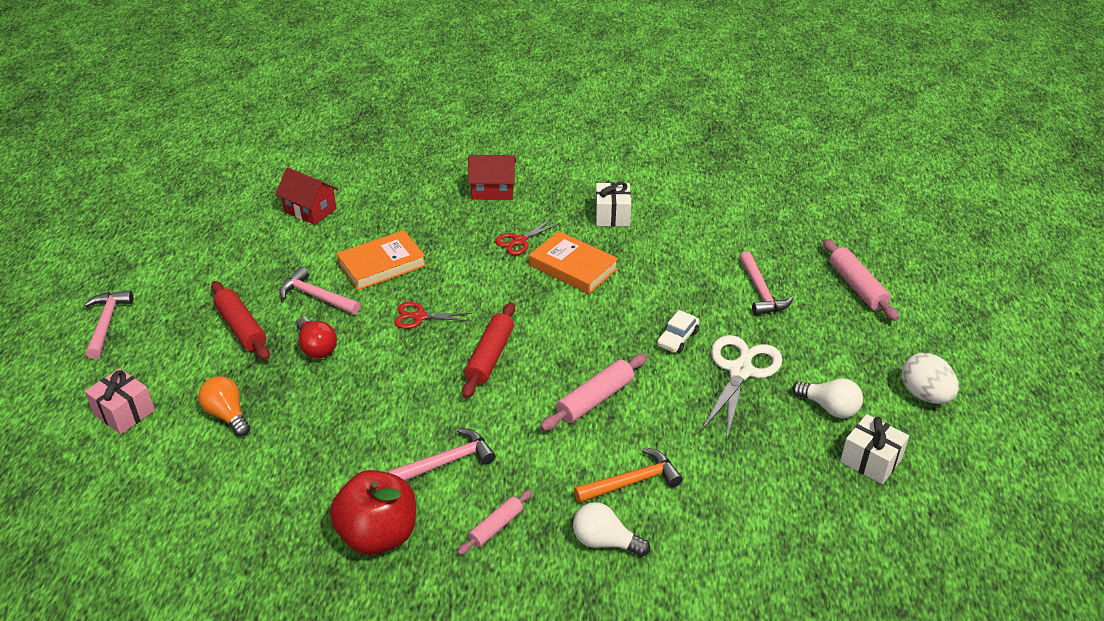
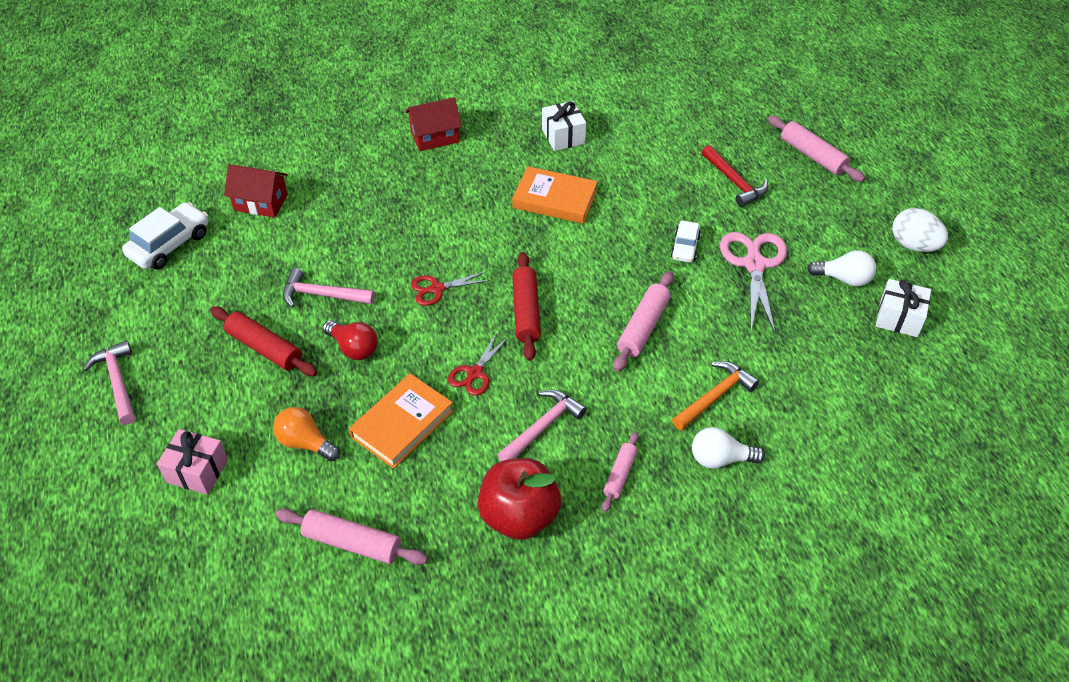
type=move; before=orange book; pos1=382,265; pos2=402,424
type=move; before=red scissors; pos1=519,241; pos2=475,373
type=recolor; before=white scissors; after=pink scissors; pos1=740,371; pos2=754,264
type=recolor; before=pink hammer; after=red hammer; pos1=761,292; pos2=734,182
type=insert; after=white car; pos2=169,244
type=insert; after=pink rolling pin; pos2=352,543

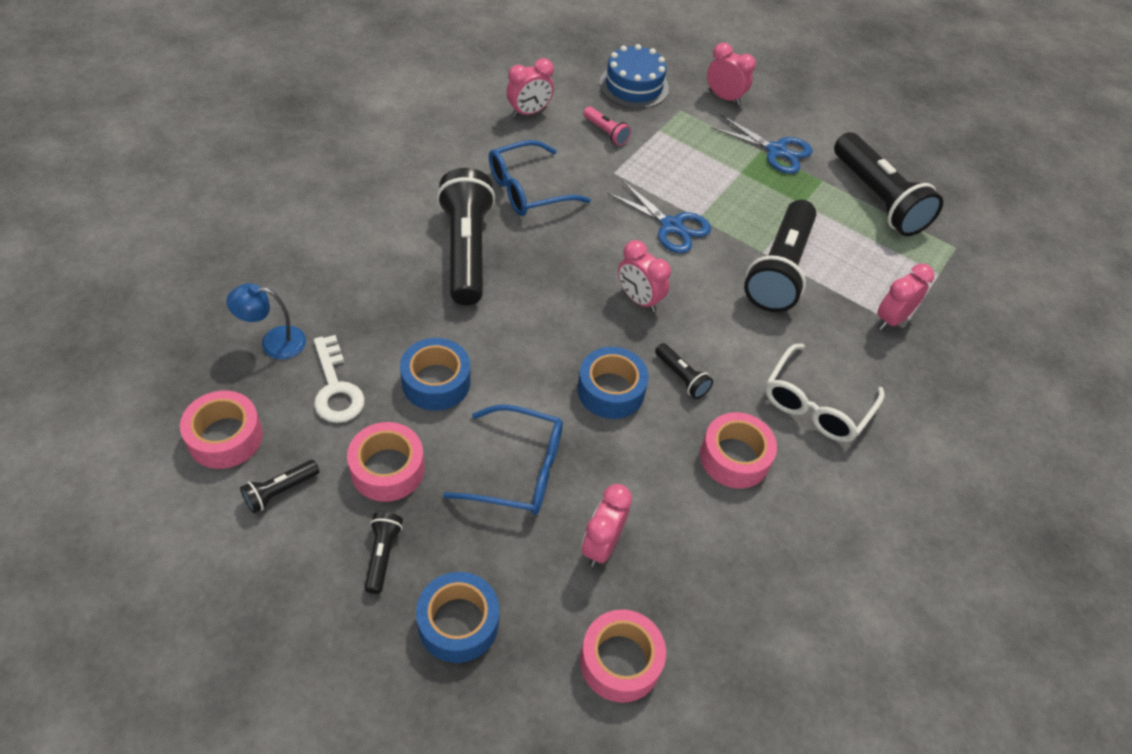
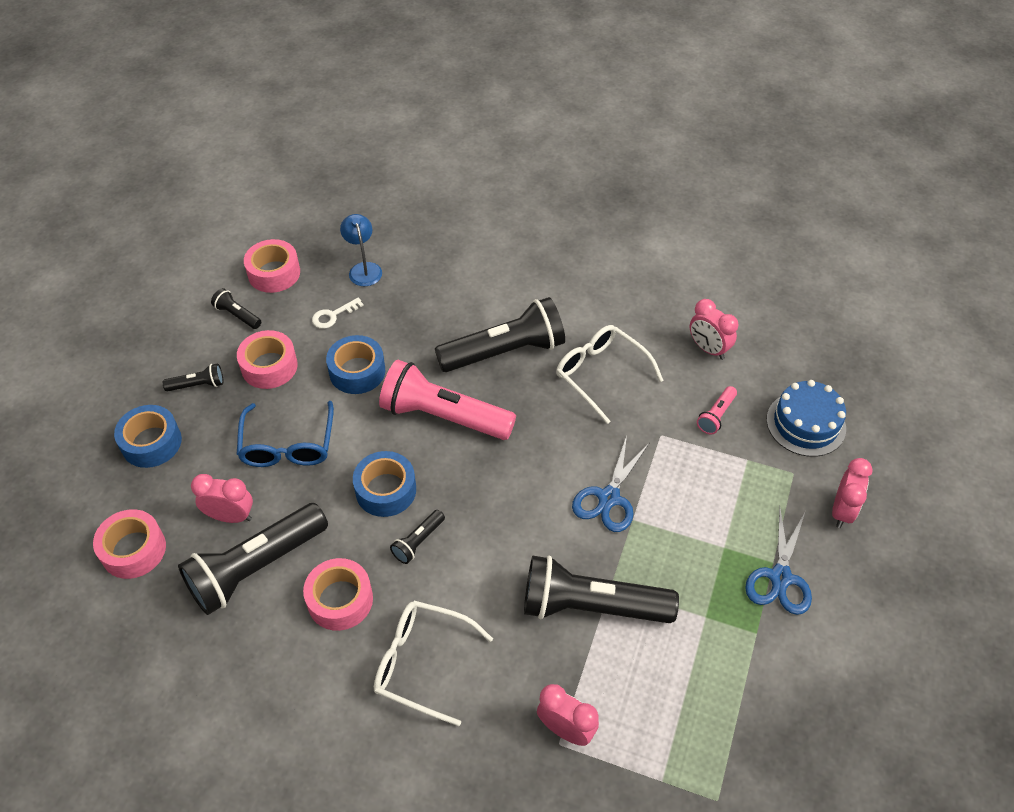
type=resize; before=white key; pos1=335,388; pos2=333,315; scale=0.65
type=recolor; before=blue glasses; after=white glasses; pos1=528,189; pos2=601,374
type=delete; before=pink clock; pos1=638,299
type=move; before=black flashlight; pos1=877,199; pos2=256,567
type=insert; after=pink flashlight; pos2=444,416

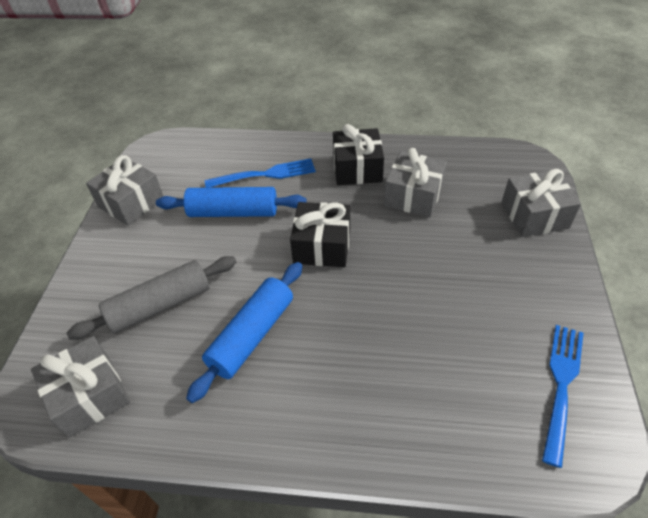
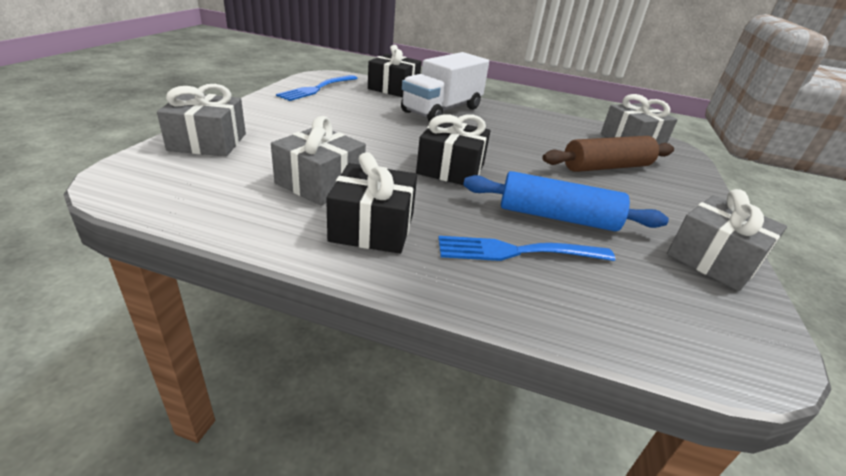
type=recolor; before=grey rolling pin; after=brown rolling pin; pos1=160,305; pos2=606,167
type=delete; before=blue rolling pin; pos1=252,335
type=insert; after=black gift; pos2=393,88
type=insert; after=white truck; pos2=442,110

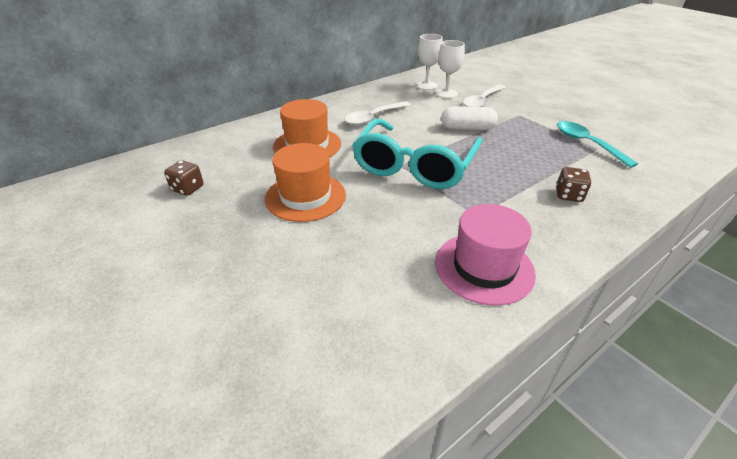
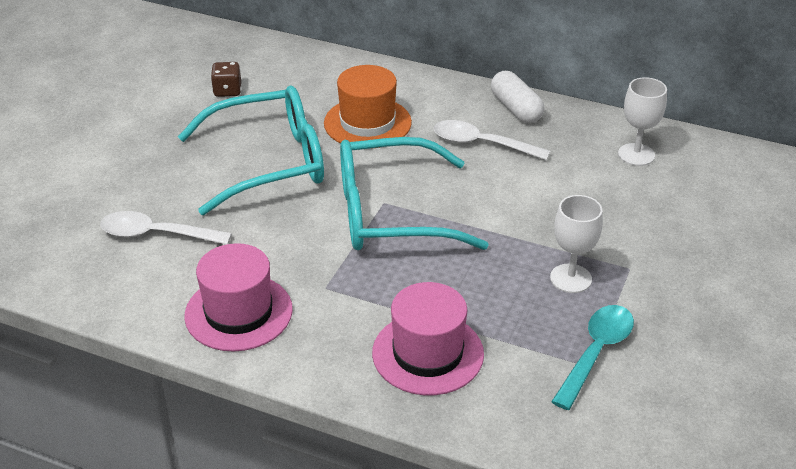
type=replace; before=orange hat; after=turquoise glasses; pos1=305,196; pos2=269,162
type=move; before=white goblet; pos1=446,93; pos2=571,278
type=move; before=white capsule; pos1=467,128; pos2=516,109
type=move; before=white spoon; pos1=482,101; pos2=156,234
type=replace; before=brown dice; after=pink hat; pos1=568,195; pos2=428,353

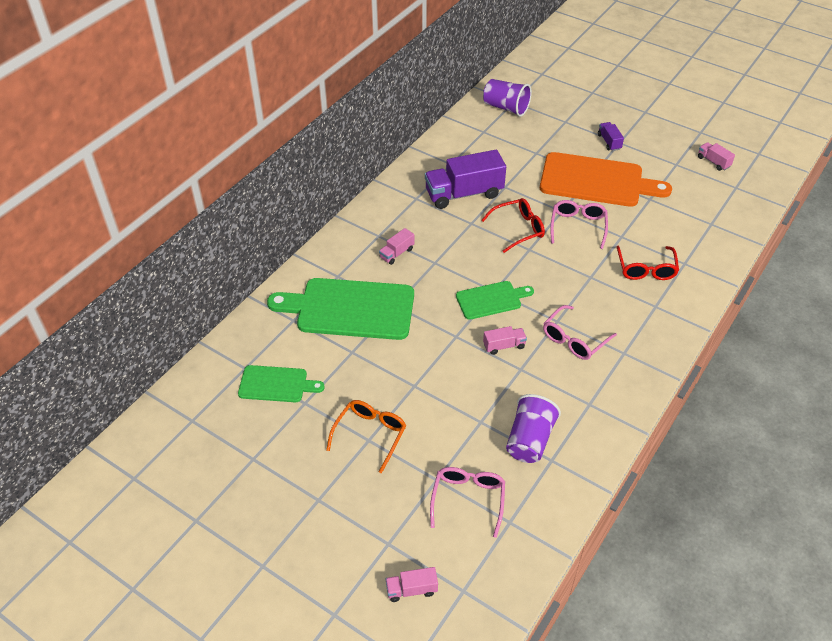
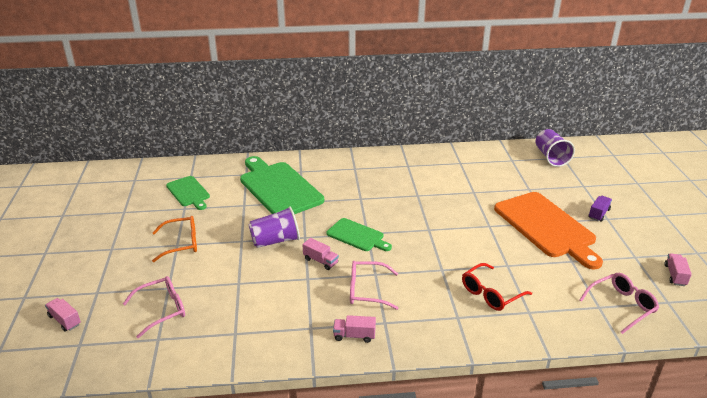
type=move; before=pink truck; pos1=396,253; pos2=354,335
type=delete; before=purple truck; pos1=464,194
type=delete; before=red glasses; pos1=518,229
type=move; before=purple cup; pos1=529,440; pos2=275,241
type=move; before=pink glasses; pos1=578,227; pos2=621,306

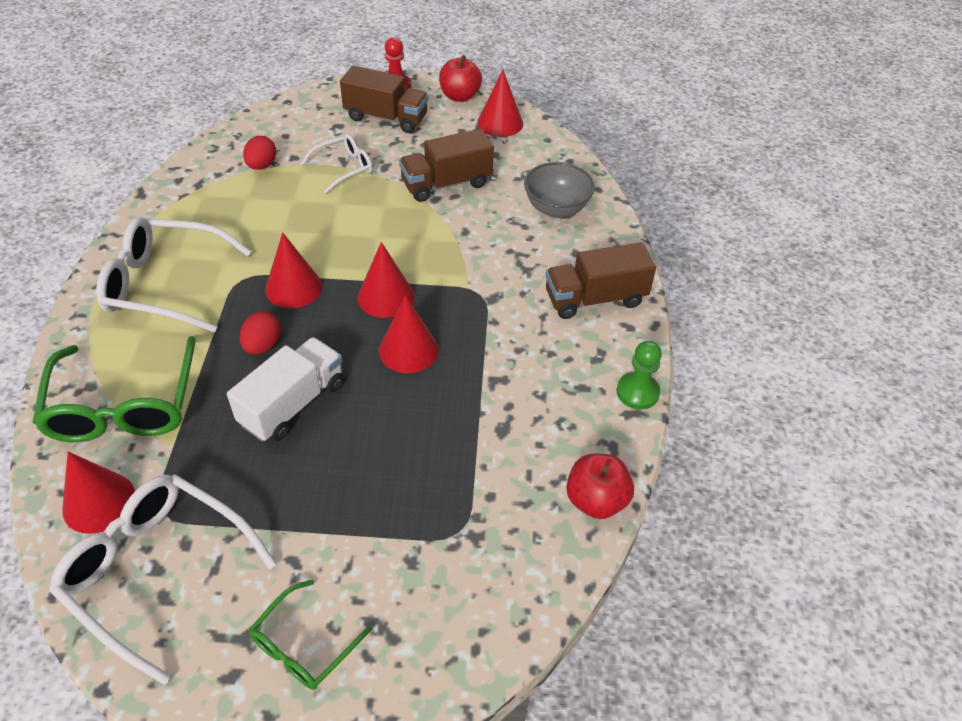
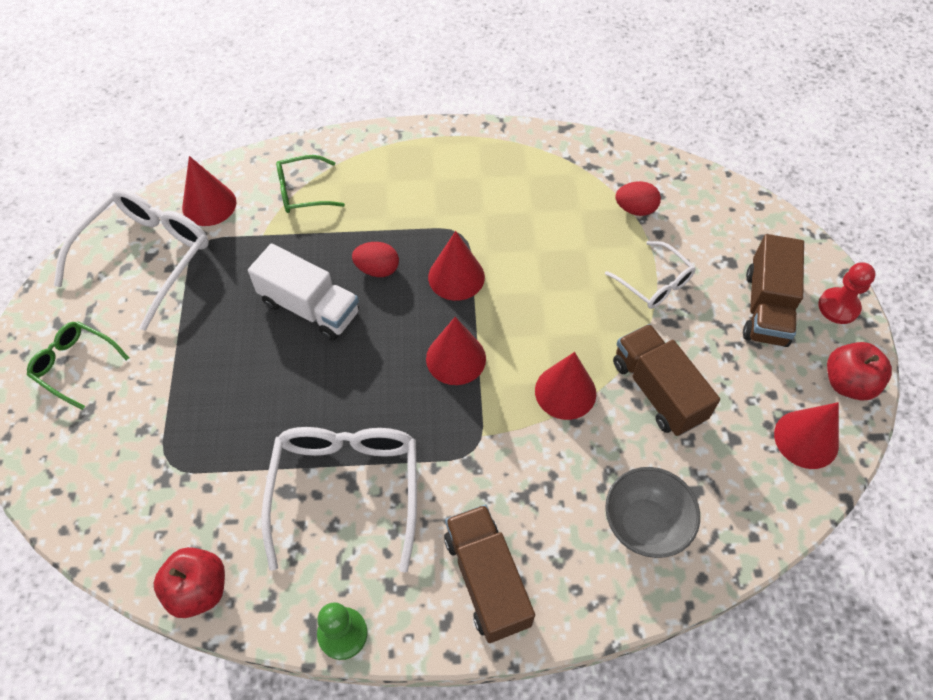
type=resize; before=green glasses; pos1=124,405; pos2=303,192; scale=0.55
type=move; before=white glasses; pos1=166,285; pos2=346,490
type=move; before=red cone; pos1=408,350; pos2=565,391

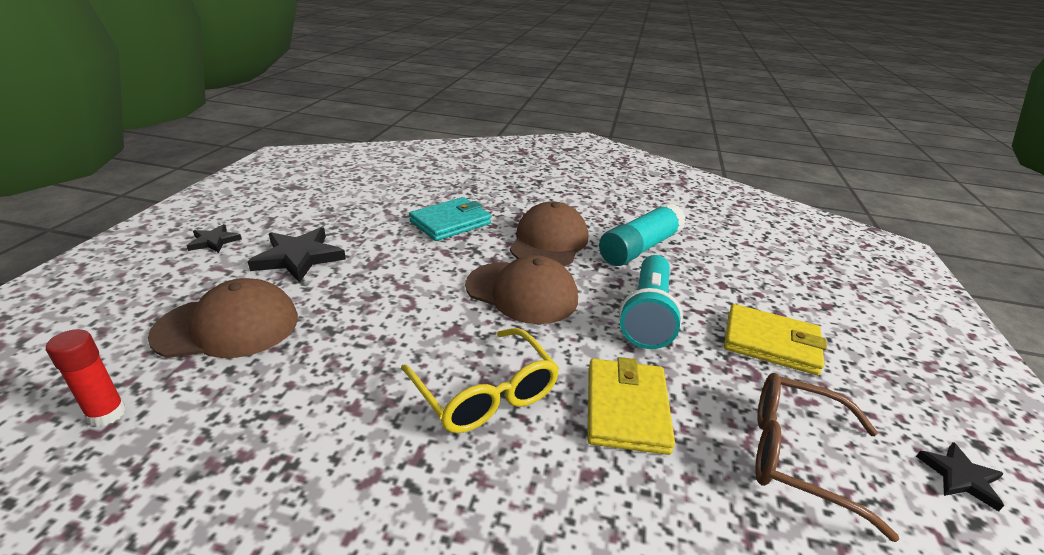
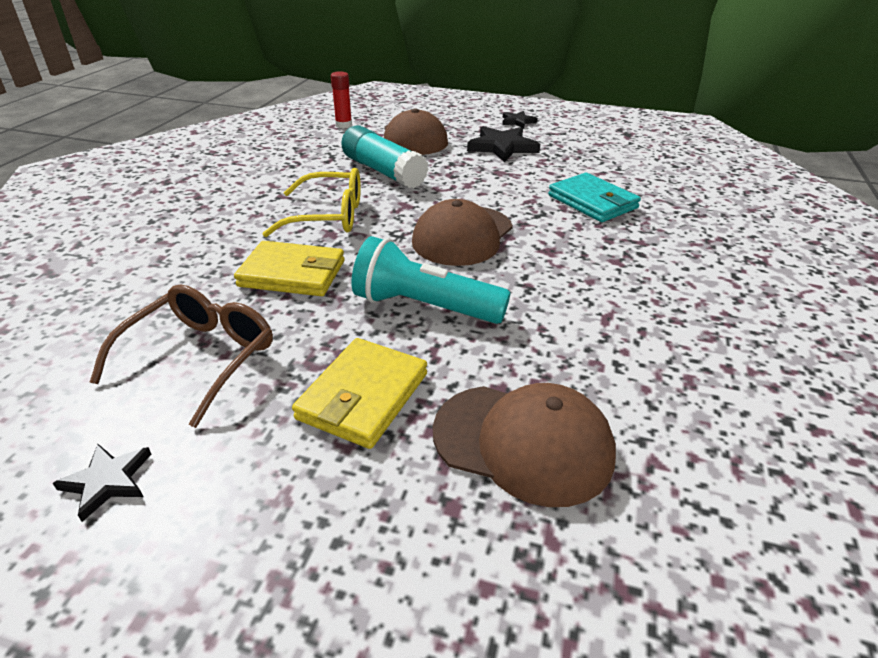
type=rotate; before=yellow glasses; pos1=485,393; pos2=329,216; turn=-150
type=move; before=brown cap; pos1=549,241; pos2=523,442
type=move; before=turquoise glue stick; pos1=640,248; pos2=383,171

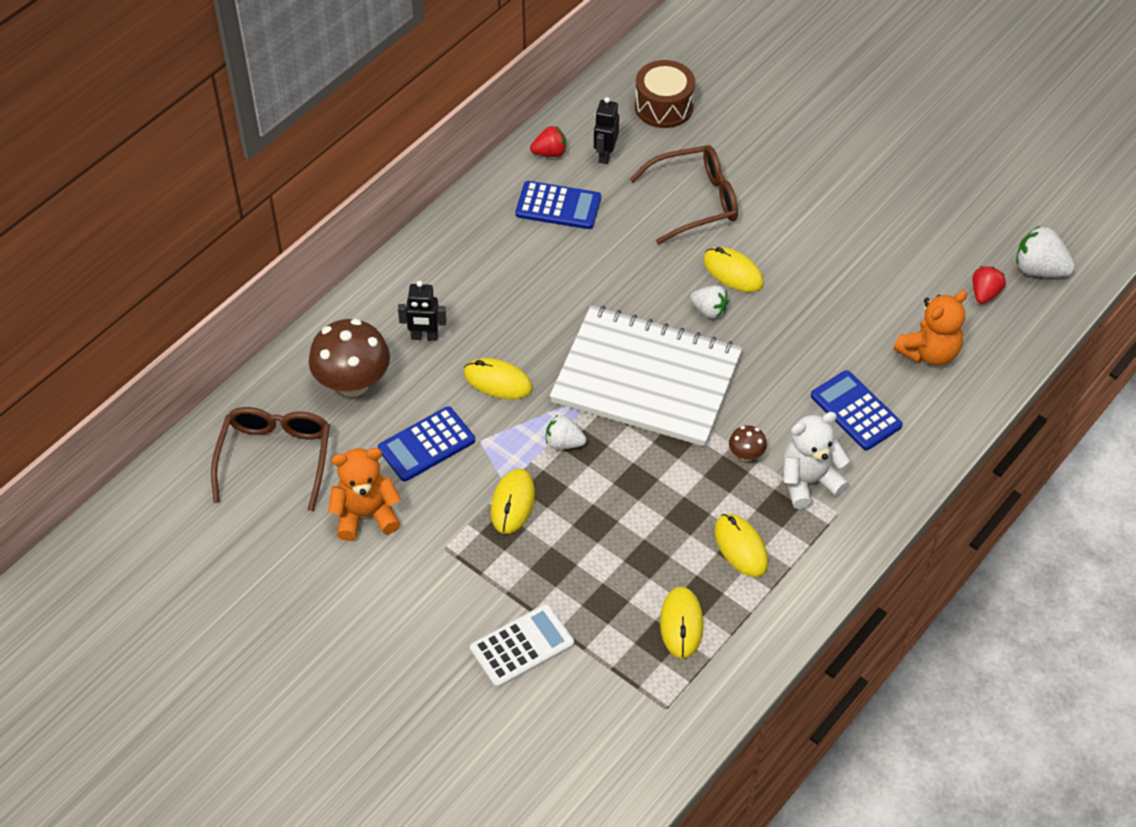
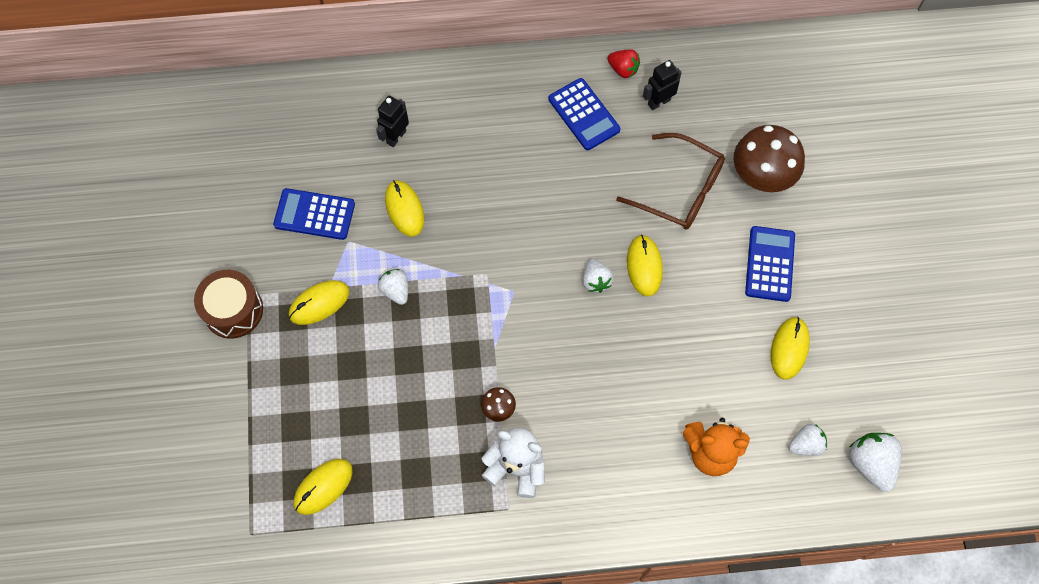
type=delete; before=brown glasses; pos1=275,458
type=move; before=brown mushroom; pos1=353,383; pos2=761,176
type=delete; before=orange teddy bear; pos1=366,515
type=rotate; before=black robot; pos1=424,336; pos2=396,137; turn=75
type=delete; before=white calculator; pos1=522,646
type=delete; before=white notebook; pos1=646,379
type=move; before=brown drum; pos1=664,106; pos2=233,310
type=move; before=yellow mouse; pos1=740,547; pos2=789,348
type=move; before=blue calculator; pos1=856,411; pos2=770,264
type=recolor; before=red strawberry; after=white strawberry; pos1=984,293; pos2=805,444

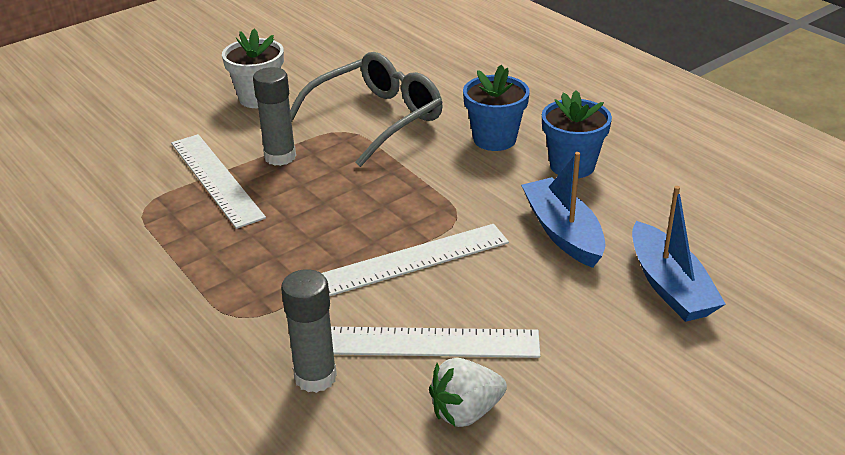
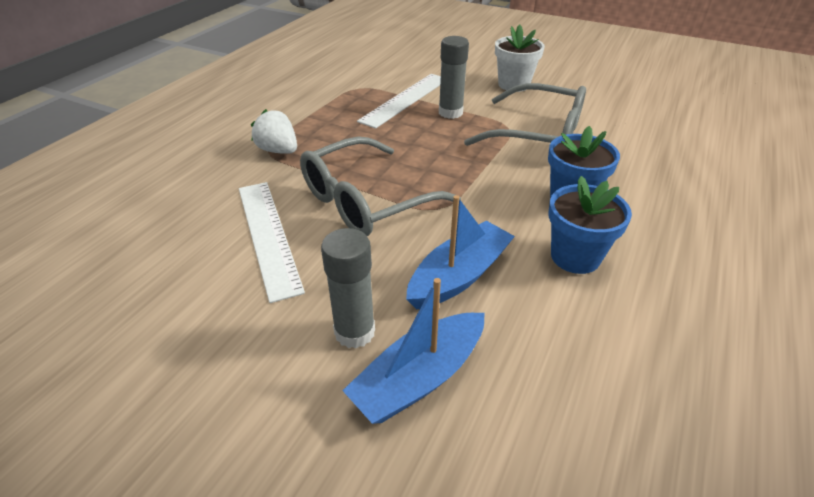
type=move; before=grey glue stick; pos1=315,377; pos2=354,332
type=replace; before=white ruler; after=grey glasses; pos1=412,260; pos2=366,201
type=move; before=white strawberry; pos1=466,412; pos2=278,150

